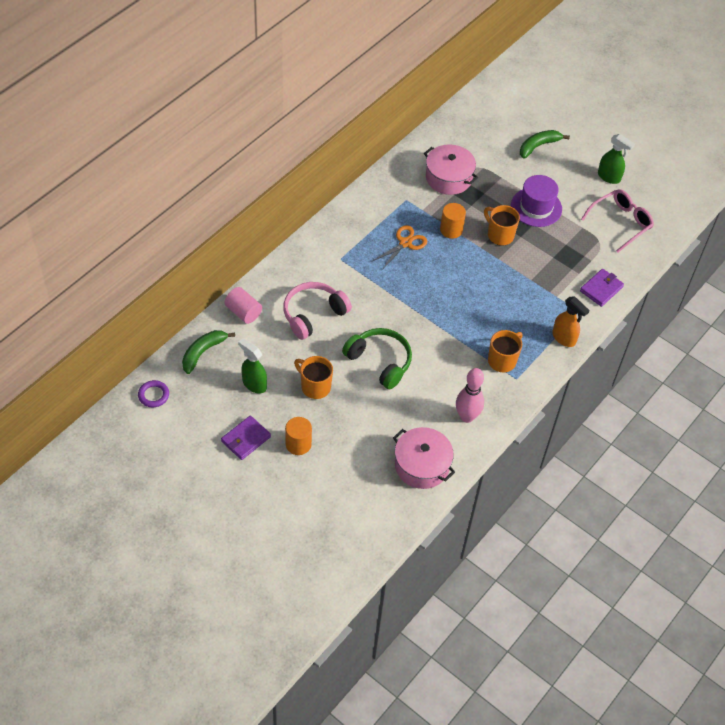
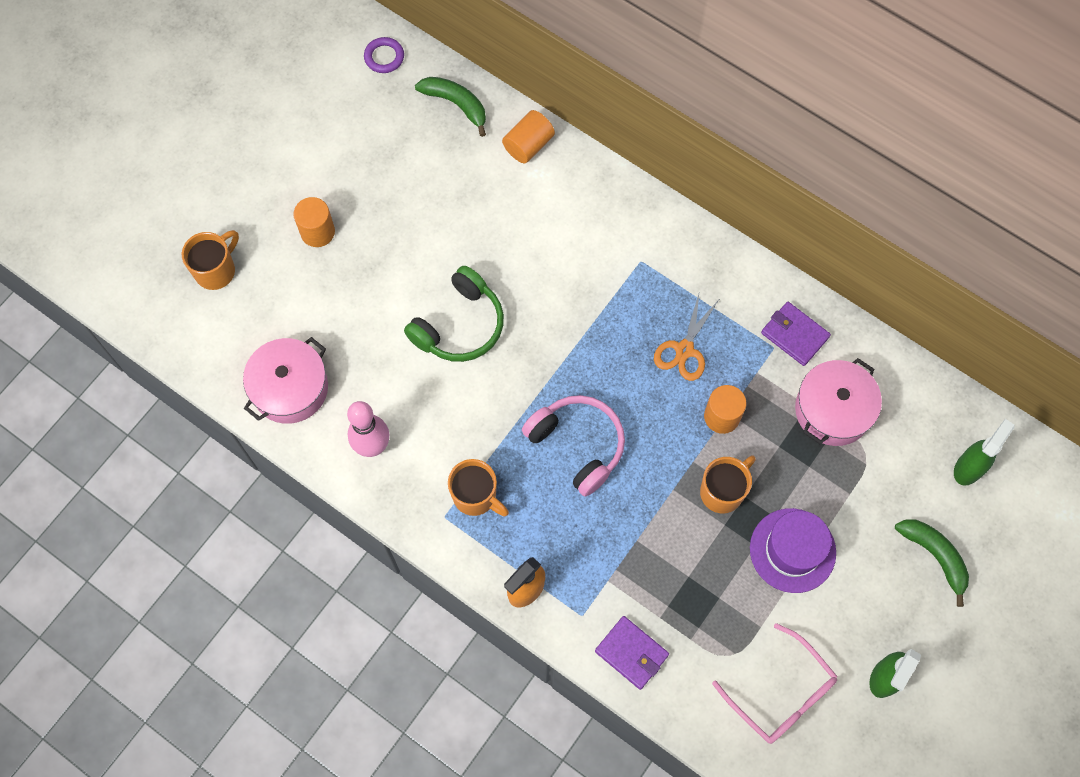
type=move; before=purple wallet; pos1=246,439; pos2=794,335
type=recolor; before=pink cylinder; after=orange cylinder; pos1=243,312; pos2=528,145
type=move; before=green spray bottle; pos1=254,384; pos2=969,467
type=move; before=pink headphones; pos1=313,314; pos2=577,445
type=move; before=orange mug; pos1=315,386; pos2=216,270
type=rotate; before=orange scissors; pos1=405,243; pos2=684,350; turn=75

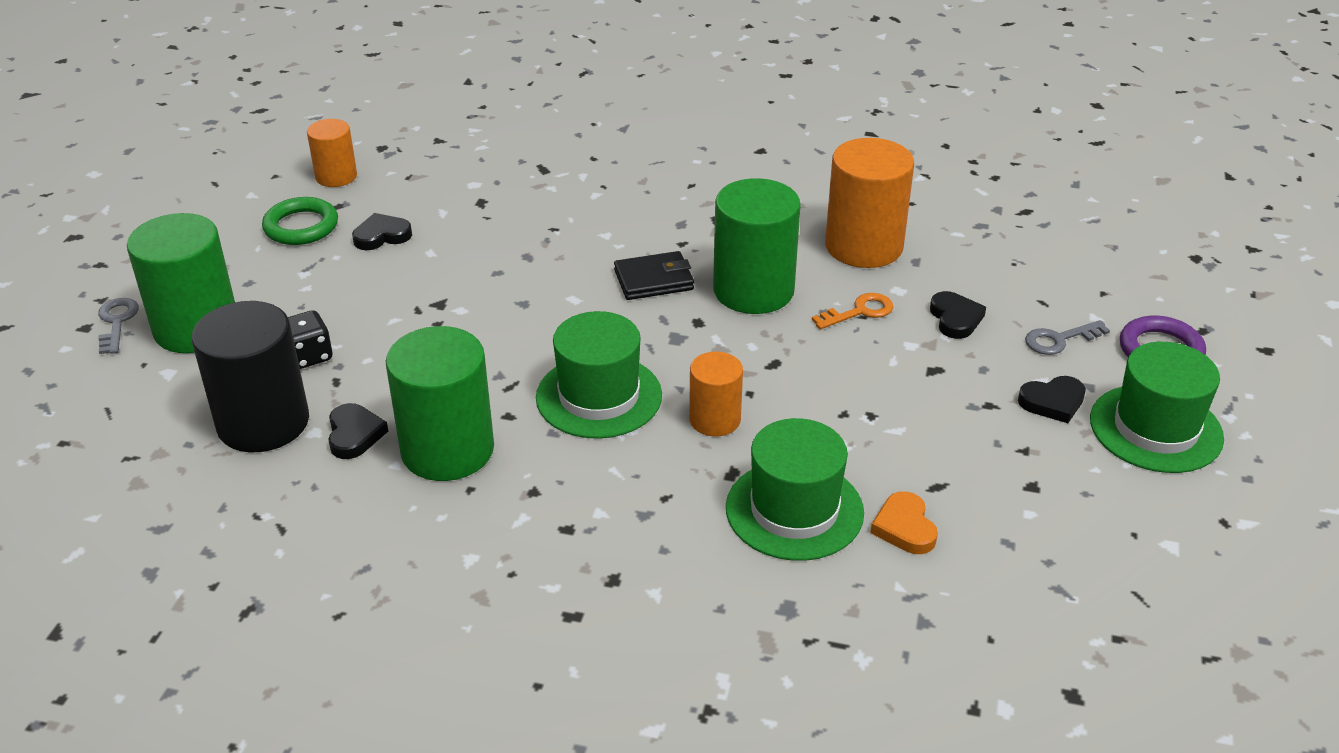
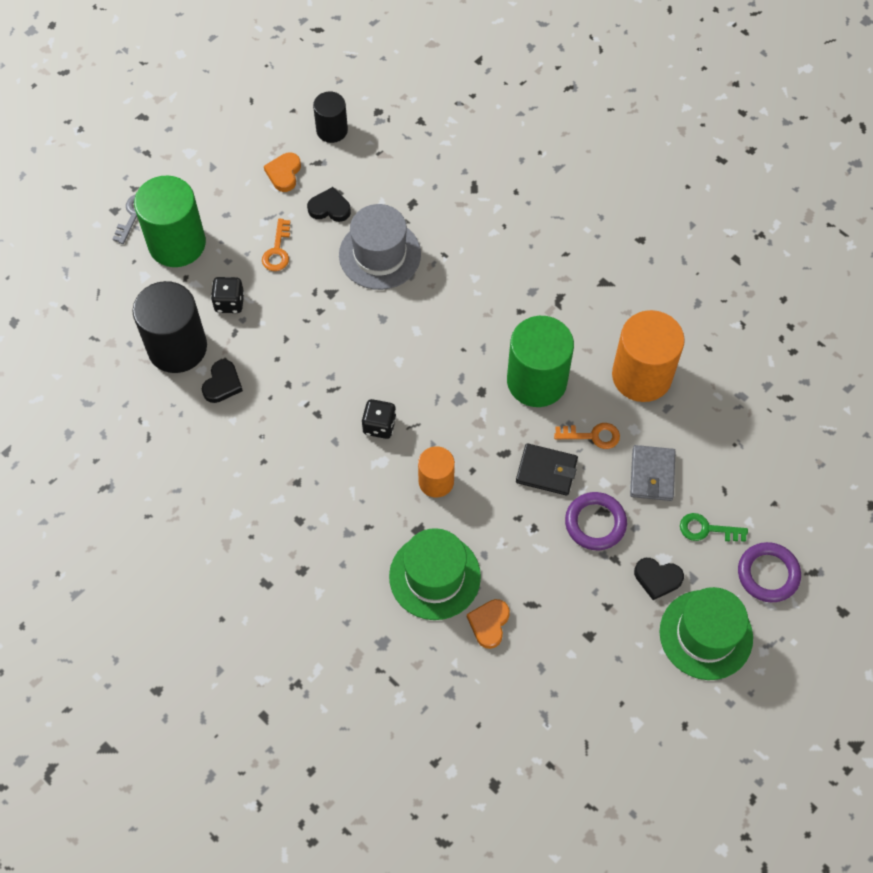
type=replace; before=green ring; after=orange heart; pos1=301,226; pos2=284,173
type=recolor; before=orange cylinder; after=black cylinder; pos1=336,176; pos2=332,130
type=delete; before=green cylinder; pos1=447,450
type=replace; before=green hat; after=black dice; pos1=599,396; pos2=379,425
type=move; before=black wallet; pos1=654,280; pos2=546,471
type=replace; before=black heart; after=grey wallet; pos1=955,318; pos2=652,475
type=recolor; before=grey key; after=green key; pos1=1059,340; pos2=706,529
type=insert; after=orange key; pos2=277,251
type=insert; after=grey hat; pos2=380,254
type=insert; after=purple ring; pos2=595,523

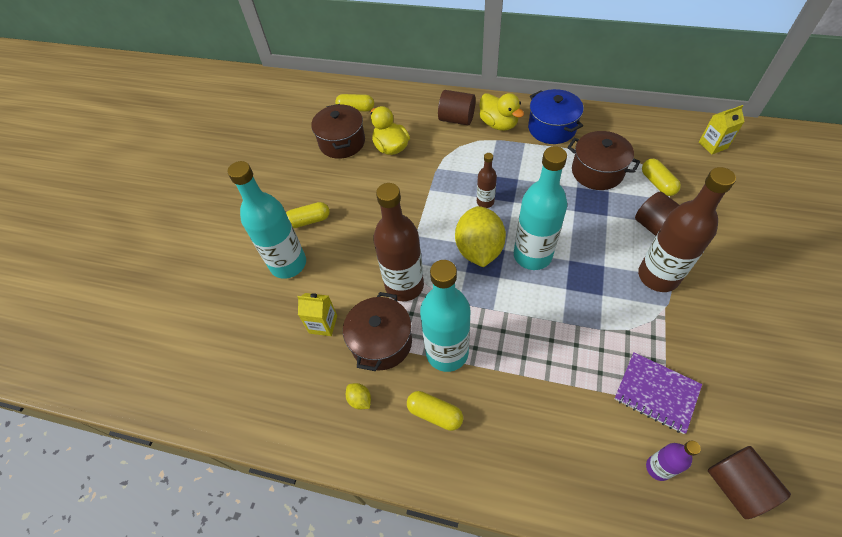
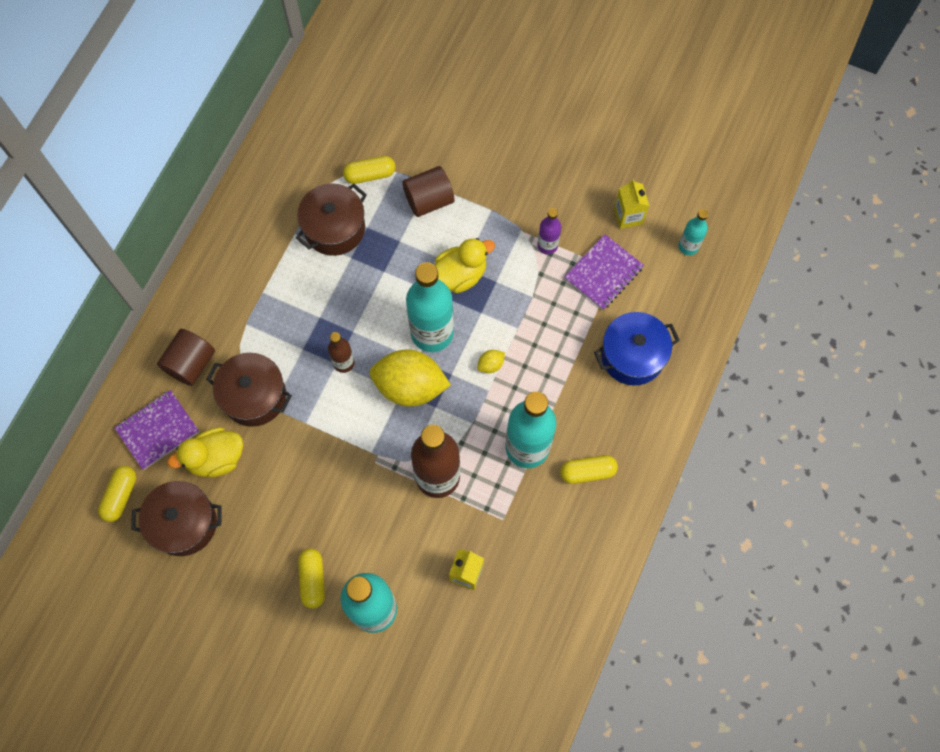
type=move; before=brown pot; pos1=381,342; pos2=254,396
type=move; before=yellow lemon; pos1=360,400; pos2=491,365
type=rotate; before=yellow capsule; pos1=435,414; pos2=587,472; turn=45
type=move; before=yellow duck; pos1=498,124; pos2=460,275
type=move; before=blue pot; pos1=552,128; pos2=632,356
type=delete; before=brown bottle; pos1=658,276
type=move; before=purple bottle; pos1=658,468; pos2=547,245
type=move; before=yellow carton; pos1=713,145; pos2=628,216
type=replace; before=brown cylinder; after=turquoise bottle; pos1=736,486; pos2=688,246
type=insert; after=purple notebook; pos2=158,430

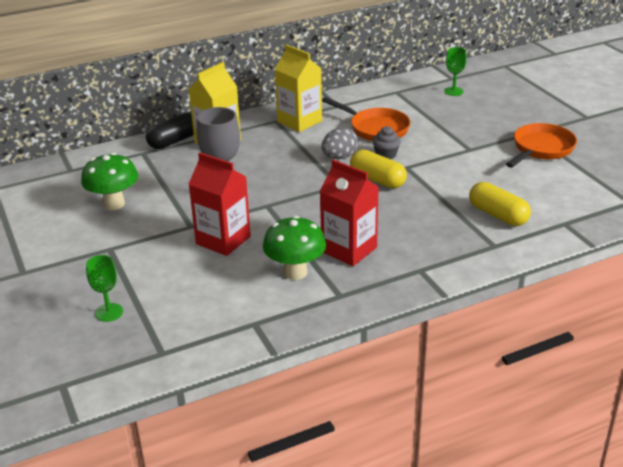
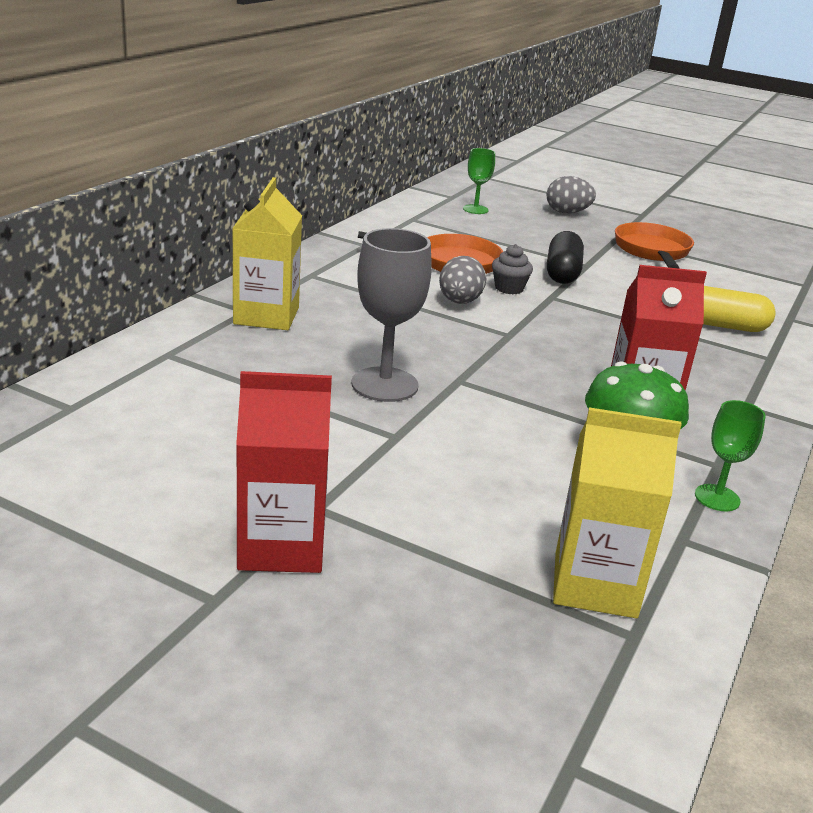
type=delete; before=green mushroom; pos1=114,204
type=move; before=green goblet; pos1=109,312; pos2=717,498
type=move; before=black capsule; pos1=174,141; pos2=562,273
type=move; before=red carton; pos1=223,240; pos2=281,546
type=move; before=yellow carton; pos1=299,121; pos2=595,585
type=delete; before=yellow capsule; pos1=377,180
type=insert; after=grey egg; pos2=567,212

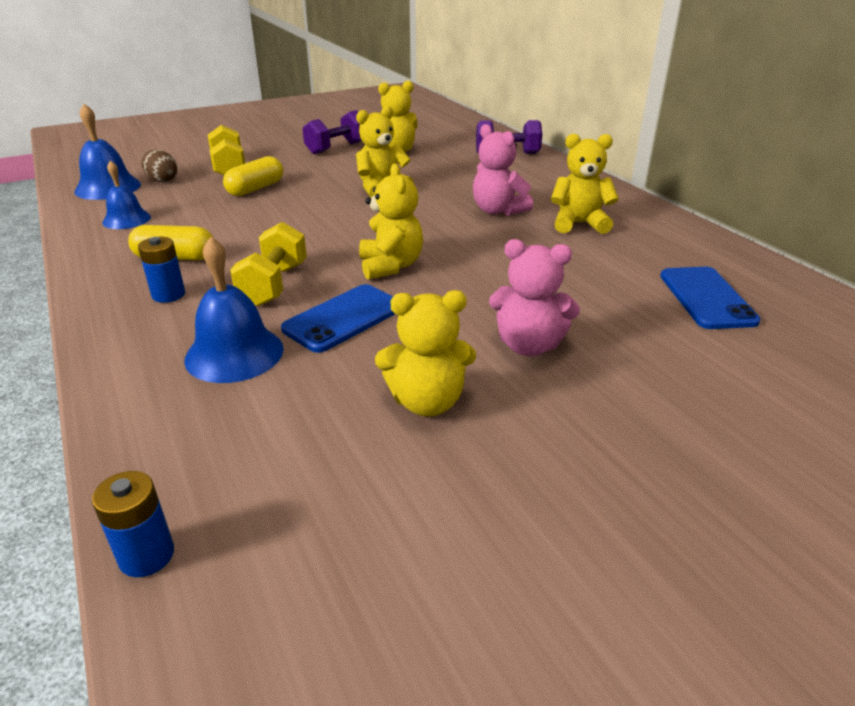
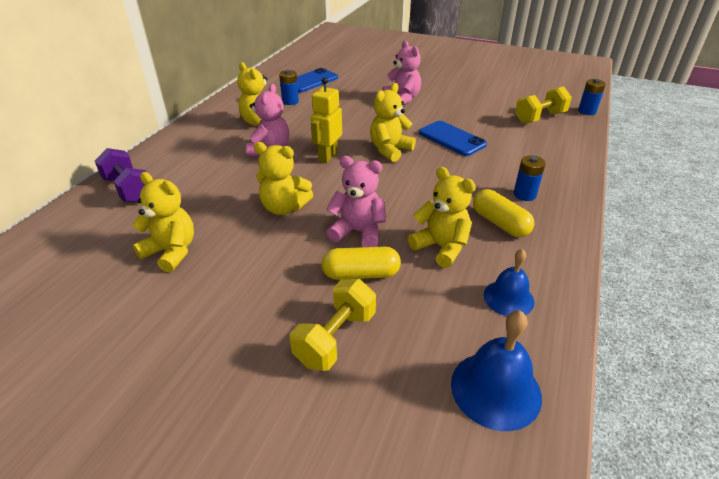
type=delete; before=brown egg; pos1=162,180
type=delete; before=blue bell; pos1=234,353
type=move; before=yellow dumbbell; pos1=274,285; pos2=540,118
type=rotate; before=blue phone; pos1=343,318; pos2=452,139; turn=45
type=delete; before=purple dumbbell; pos1=336,148
type=move; before=yellow teddy bear; pos1=427,402; pos2=441,247
type=insert; after=blue battery; pos2=290,101
type=insert; after=yellow robot; pos2=328,156
type=insert; after=pink teddy bear; pos2=358,232

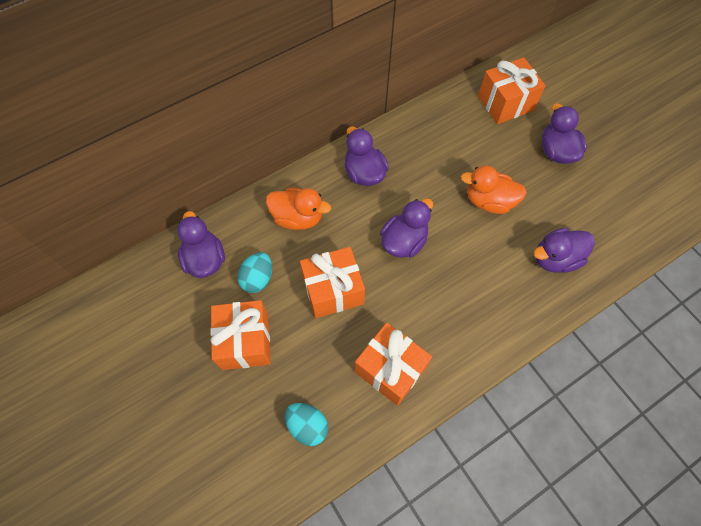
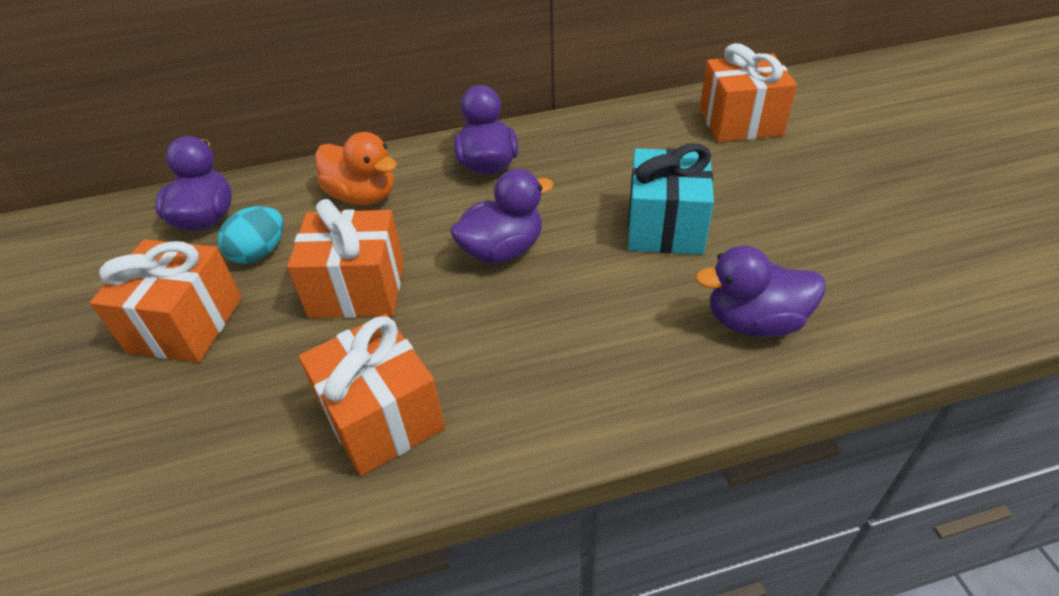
type=delete; before=turquoise egg; pos1=307,426
type=replace; before=orange duck; after=turquoise gift; pos1=489,201; pos2=665,226
type=delete; before=purple duck; pos1=556,151

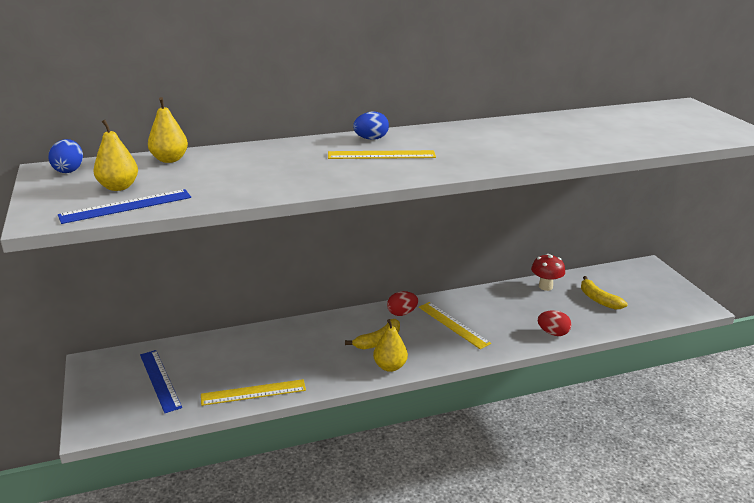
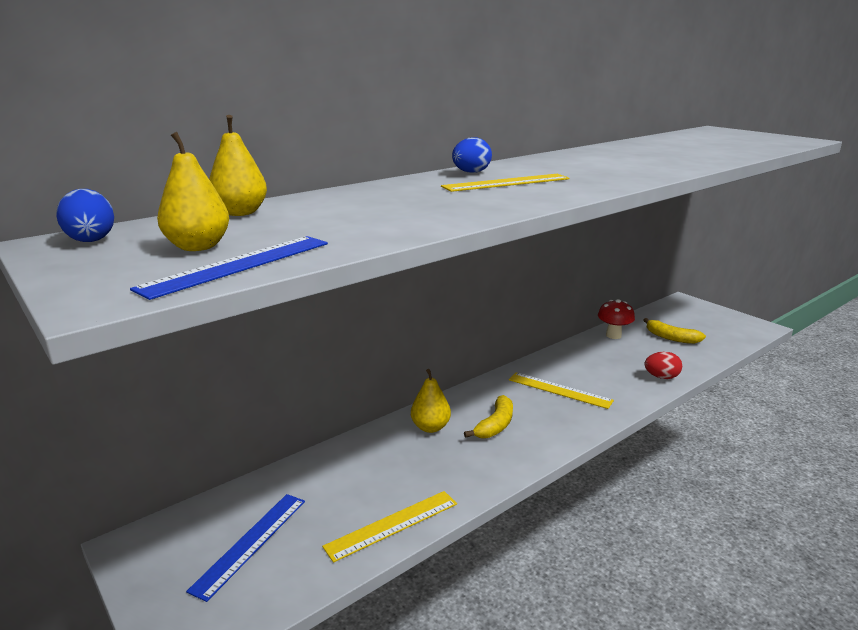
type=rotate; before=blue ruler; pos1=160,380; pos2=250,543; turn=75
type=move; before=yellow pear; pos1=390,366; pos2=430,427
type=delete; before=red egg; pos1=402,313

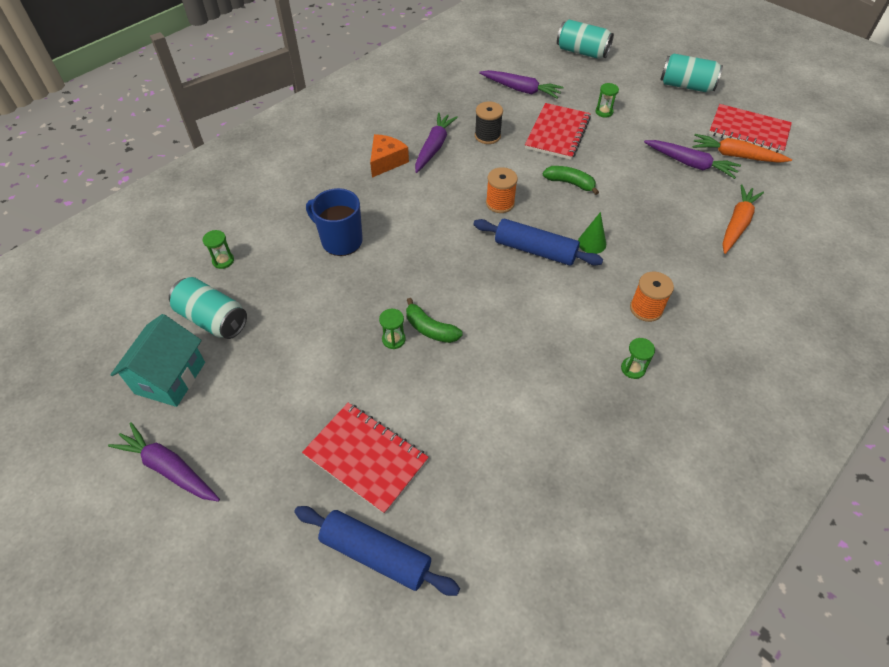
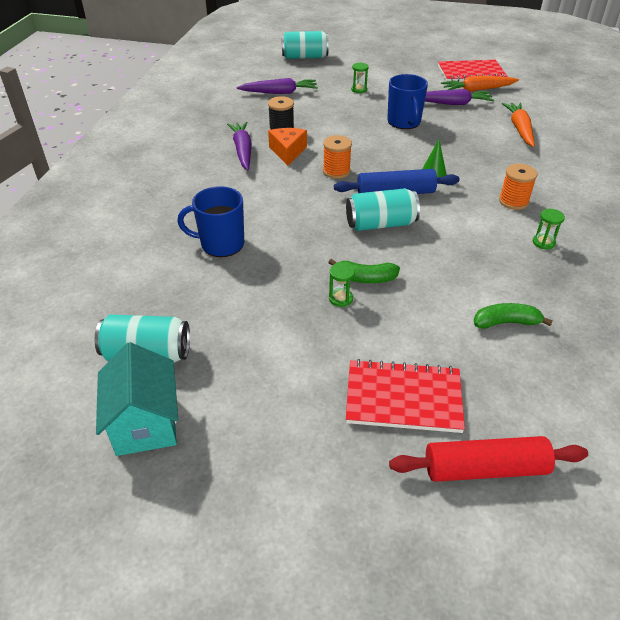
type=delete; before=purple carrot; pos1=169,468
type=delete; before=green hourglass; pos1=223,261
type=recolor; before=blue rolling pin; after=red rolling pin; pos1=375,554; pos2=485,468
type=move; before=orange cheese; pos1=386,161; pos2=287,152
type=delete; before=red notebook; pos1=557,133
type=move; before=green banana; pos1=570,183; pos2=506,322
type=move; before=turquoise can; pos1=686,86; pos2=380,224
type=insert; after=blue mug; pos2=404,122

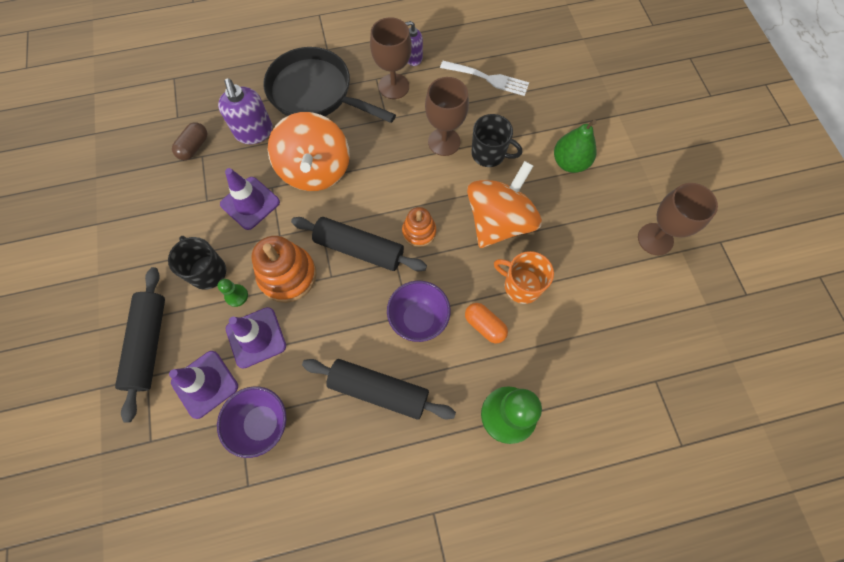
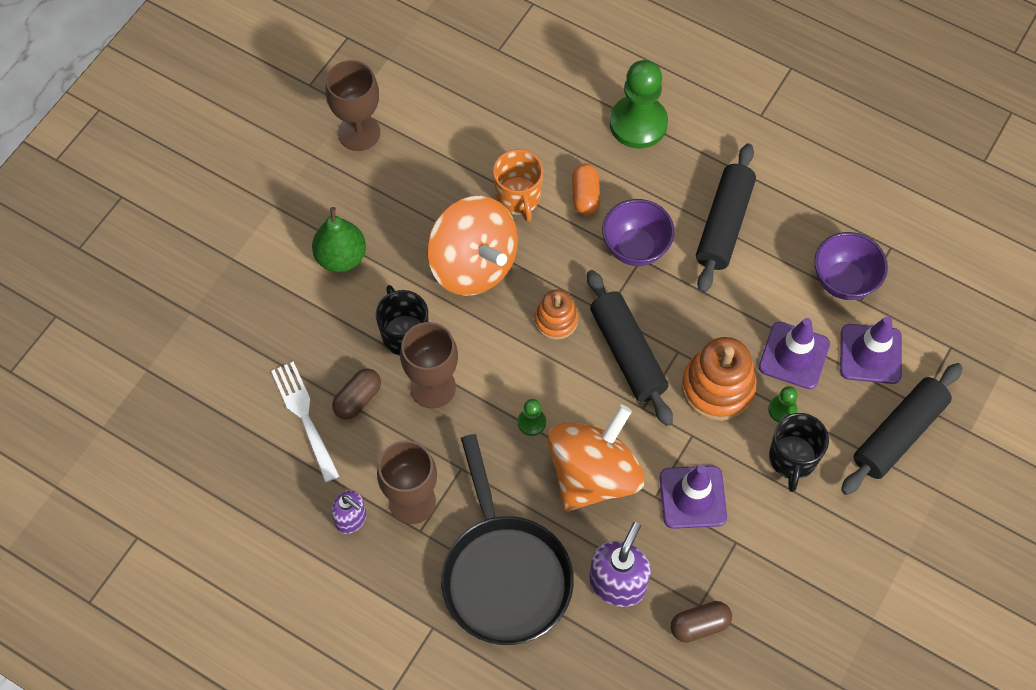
type=rotate; before=black rolling pin; pos1=379,390; pos2=724,224; turn=45
type=rotate; before=orange spinning top; pos1=498,221; pos2=473,265; turn=-120
type=insert; after=brown capsule; pos2=358,399
type=insert; after=green pawn; pos2=531,422

